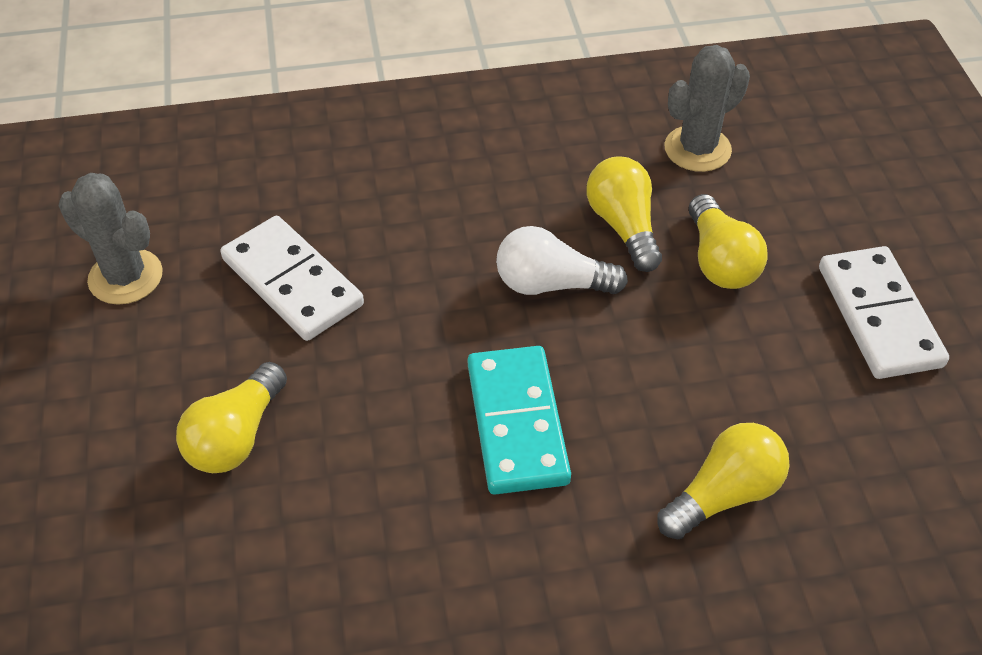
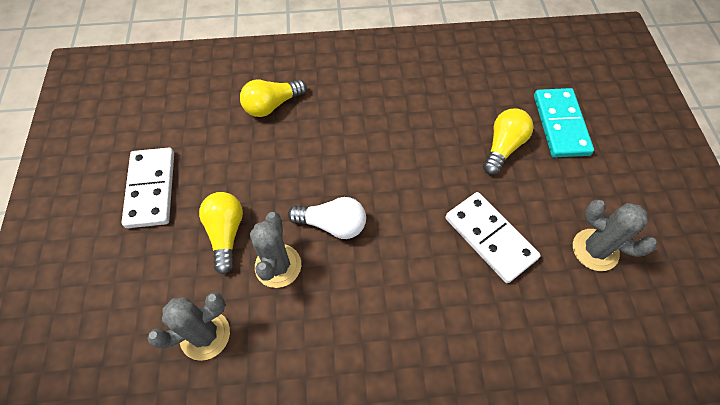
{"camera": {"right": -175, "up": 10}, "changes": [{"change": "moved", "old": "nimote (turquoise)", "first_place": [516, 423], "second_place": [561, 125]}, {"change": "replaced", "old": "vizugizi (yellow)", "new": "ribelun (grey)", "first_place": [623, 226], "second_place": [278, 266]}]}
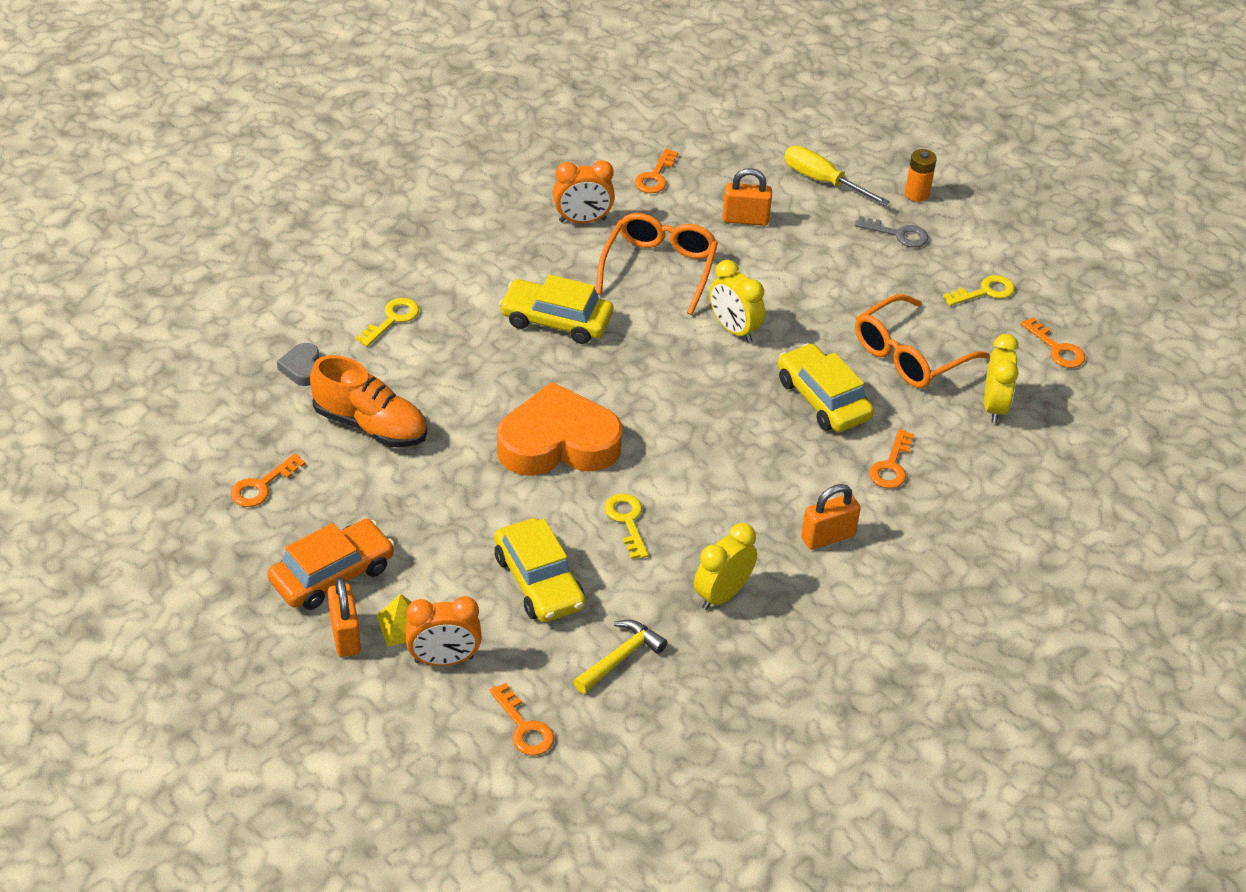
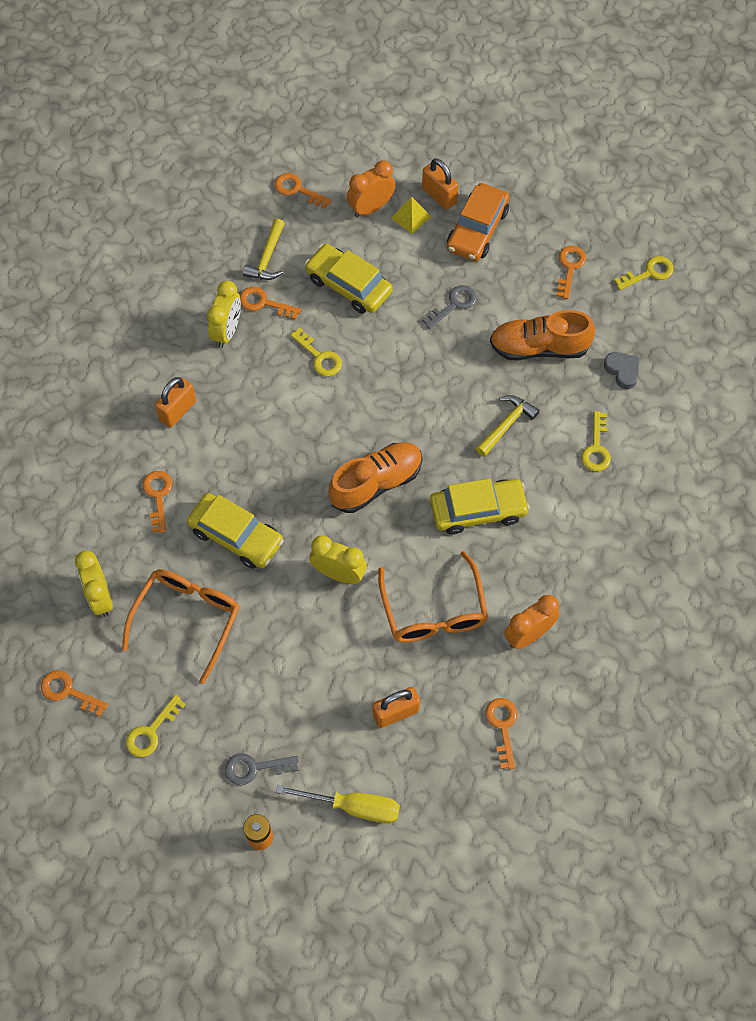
{"camera": {"right": 155, "up": 20}, "changes": [{"change": "removed", "old": "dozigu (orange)", "first_place": [558, 443]}, {"change": "added", "new": "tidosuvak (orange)", "second_place": [263, 303]}, {"change": "added", "new": "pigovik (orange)", "second_place": [376, 483]}, {"change": "added", "new": "tidosuvak (grey)", "second_place": [454, 304]}, {"change": "added", "new": "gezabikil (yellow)", "second_place": [506, 424]}, {"change": "added", "new": "tidosuvak (yellow)", "second_place": [649, 273]}]}
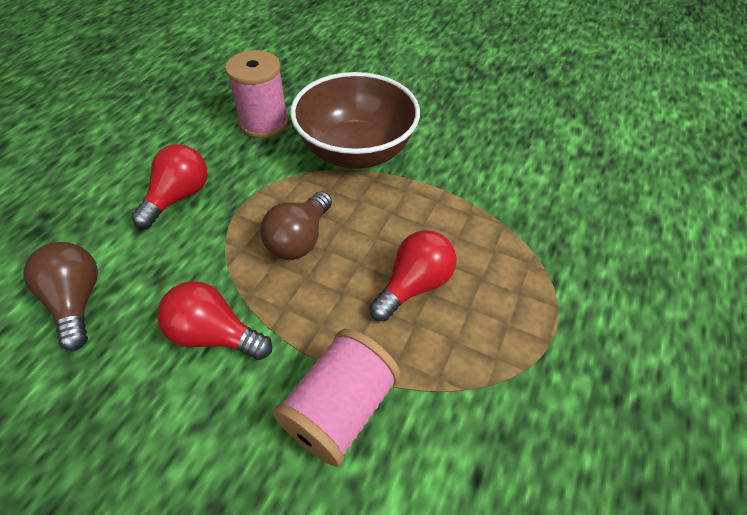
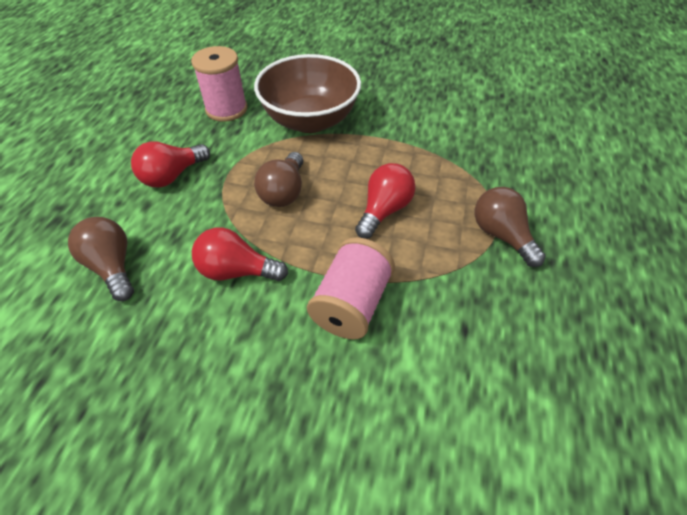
{"camera": {"right": -10, "up": 0}, "changes": [{"change": "turned", "old": "vizugizi (red)", "first_place": [179, 197], "second_place": [172, 176], "degrees": -150}, {"change": "added", "new": "vizugizi (brown)", "second_place": [501, 235]}]}
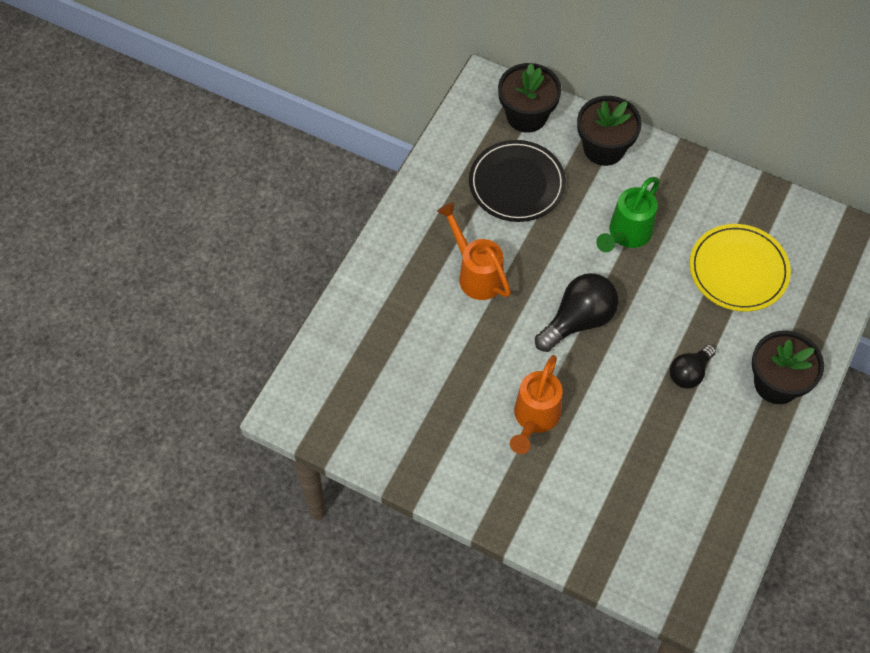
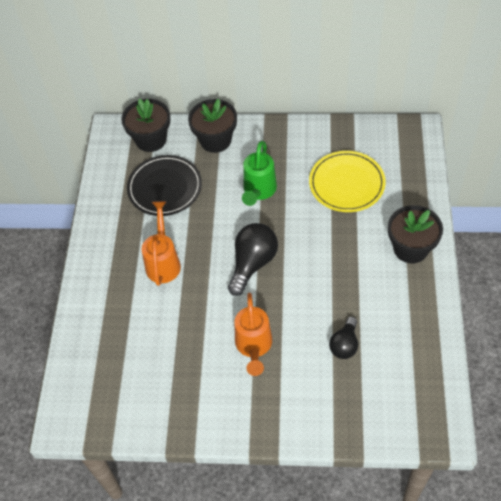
{"camera": {"right": -20, "up": -5}, "changes": [{"change": "turned", "old": "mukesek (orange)", "first_place": [475, 273], "second_place": [163, 261], "degrees": 60}, {"change": "moved", "old": "vizugizi (black)", "first_place": [689, 373], "second_place": [344, 344]}]}
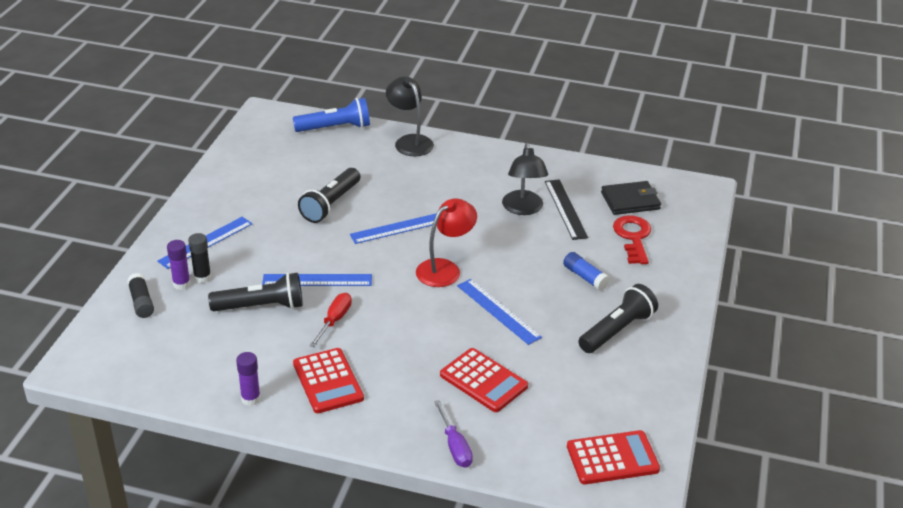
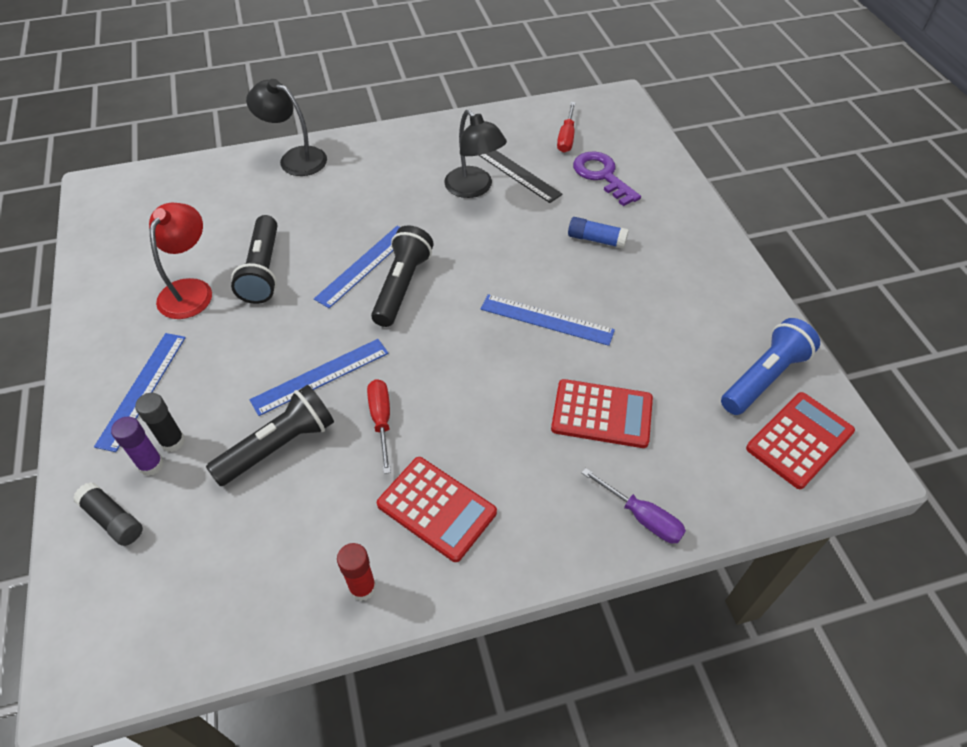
{"camera": {"right": -30, "up": 15}, "changes": [{"change": "recoloured", "old": "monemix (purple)", "new": "monemix (red)", "first_place": [250, 399], "second_place": [362, 587]}, {"change": "moved", "old": "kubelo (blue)", "first_place": [335, 128], "second_place": [764, 377]}, {"change": "moved", "old": "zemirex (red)", "first_place": [445, 269], "second_place": [190, 290]}, {"change": "moved", "old": "kubelo (black)", "first_place": [617, 330], "second_place": [402, 286]}, {"change": "replaced", "old": "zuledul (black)", "new": "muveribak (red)", "first_place": [630, 201], "second_place": [566, 138]}, {"change": "recoloured", "old": "tidosuvak (red)", "new": "tidosuvak (purple)", "first_place": [633, 237], "second_place": [602, 176]}]}
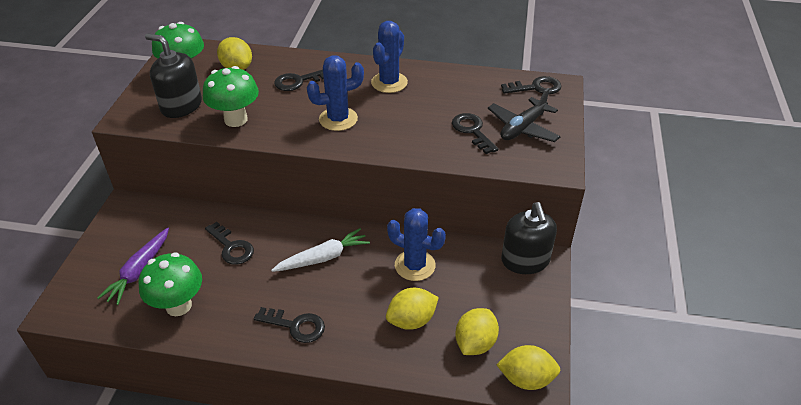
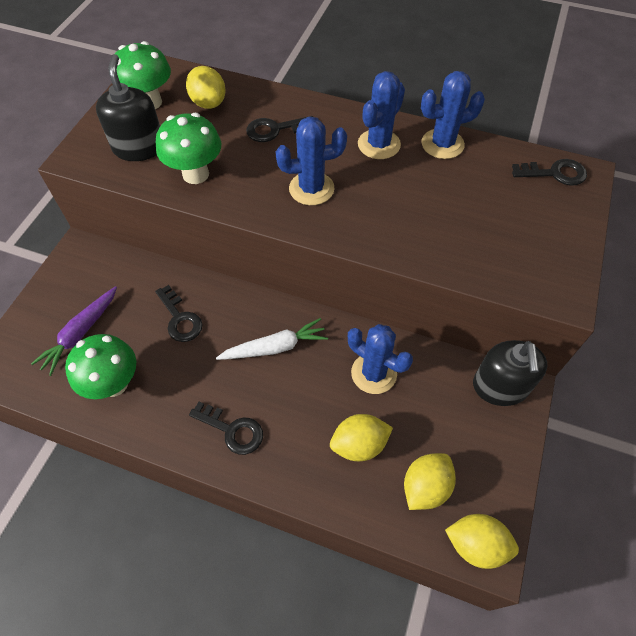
{"camera": {"right": 10, "up": 15}, "changes": [{"change": "turned", "old": "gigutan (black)", "first_place": [181, 106], "second_place": [139, 147], "degrees": 45}, {"change": "removed", "old": "tidosuvak (black)", "first_place": [472, 131]}, {"change": "removed", "old": "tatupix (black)", "first_place": [523, 128]}, {"change": "added", "new": "ribelun (blue)", "second_place": [442, 144]}]}
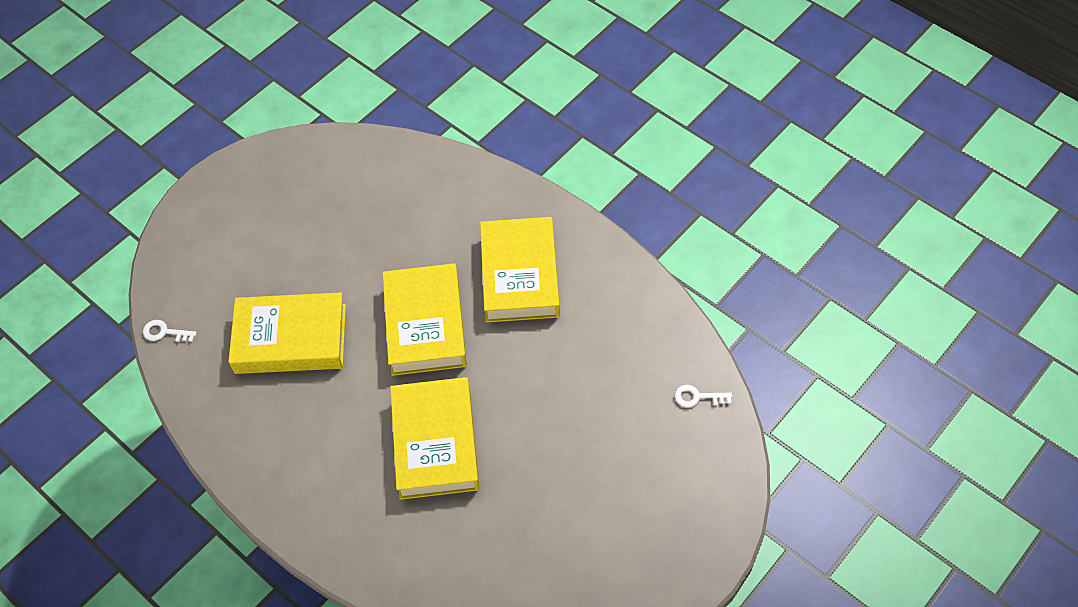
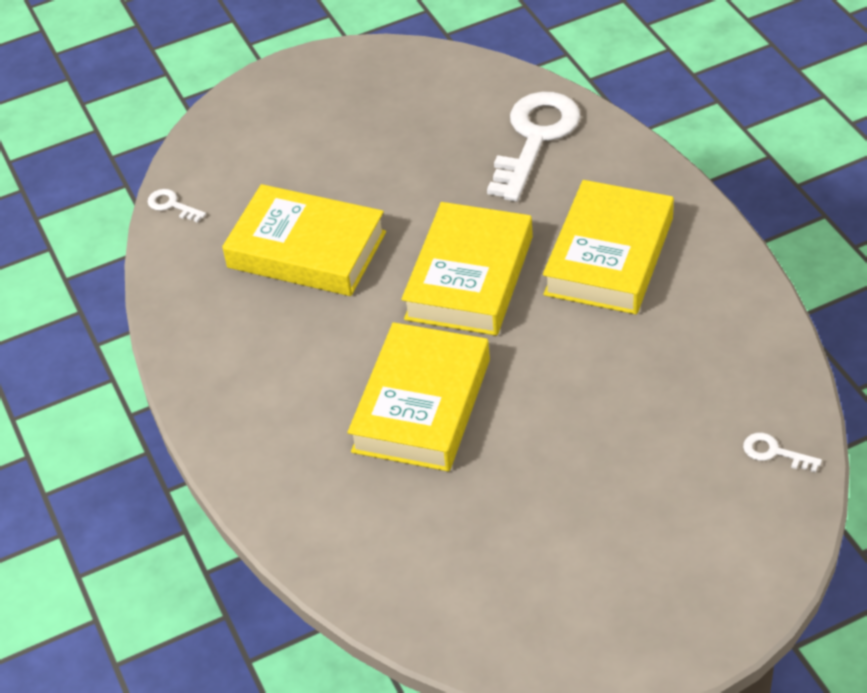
{"camera": {"right": 25, "up": -10}, "changes": [{"change": "added", "new": "tidosuvak (white)", "second_place": [535, 138]}]}
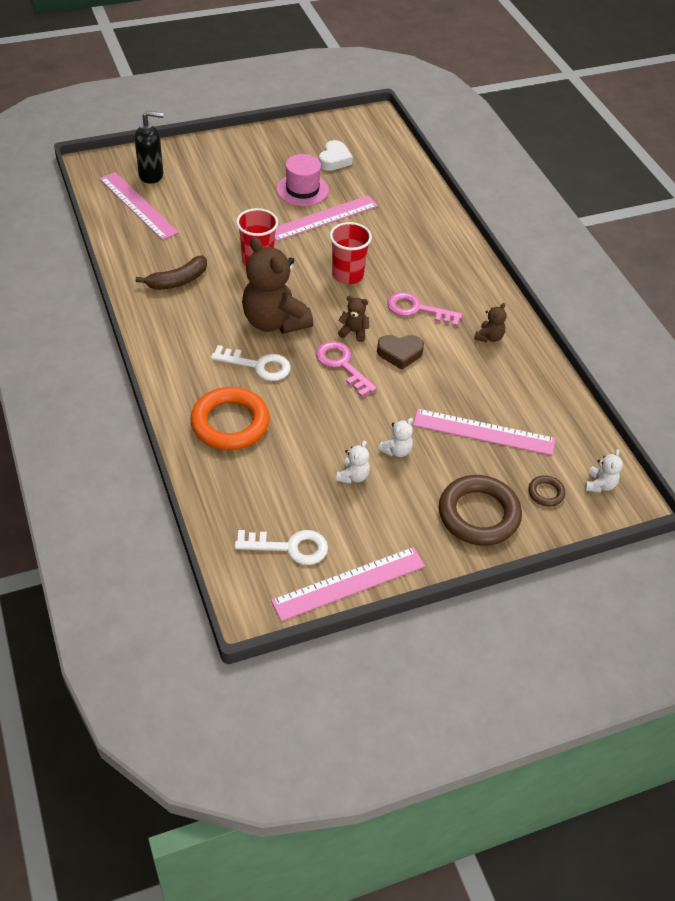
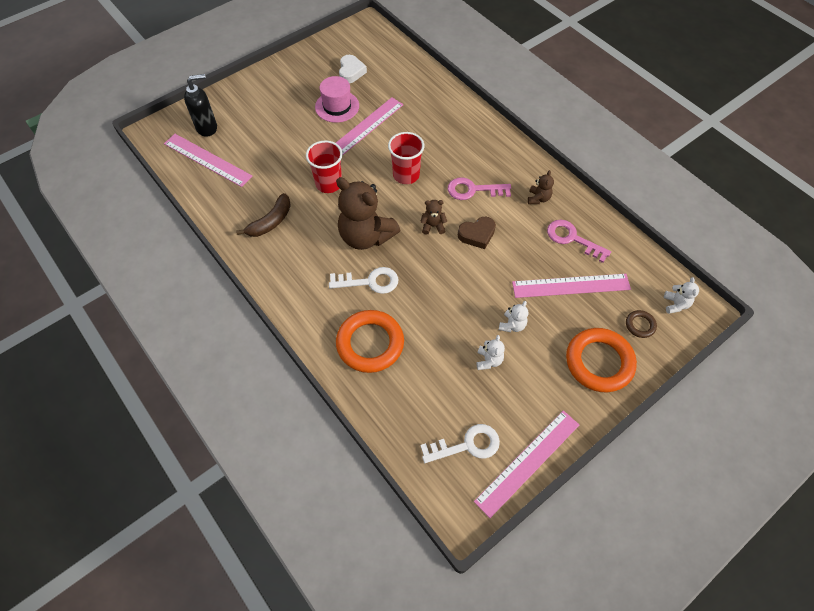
{"camera": {"right": -15, "up": 10}, "changes": [{"change": "moved", "old": "tidosuvak (pink)", "first_place": [342, 365], "second_place": [572, 239]}, {"change": "recoloured", "old": "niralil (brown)", "new": "niralil (orange)", "first_place": [478, 514], "second_place": [599, 362]}]}
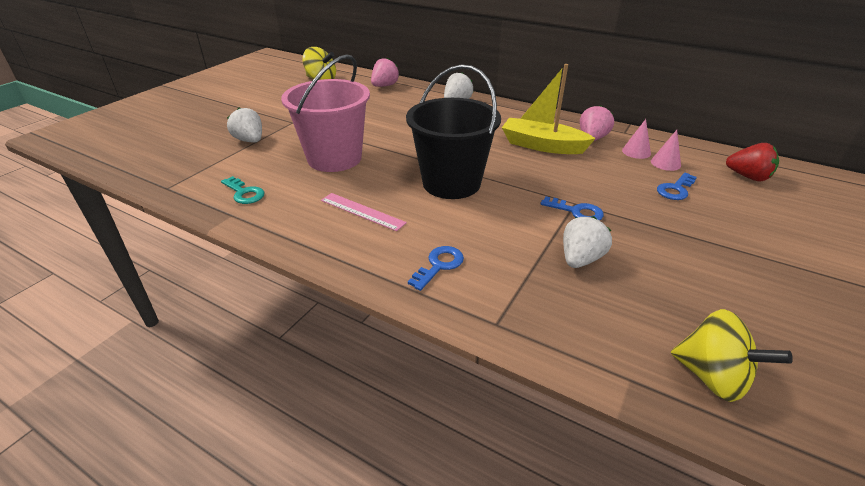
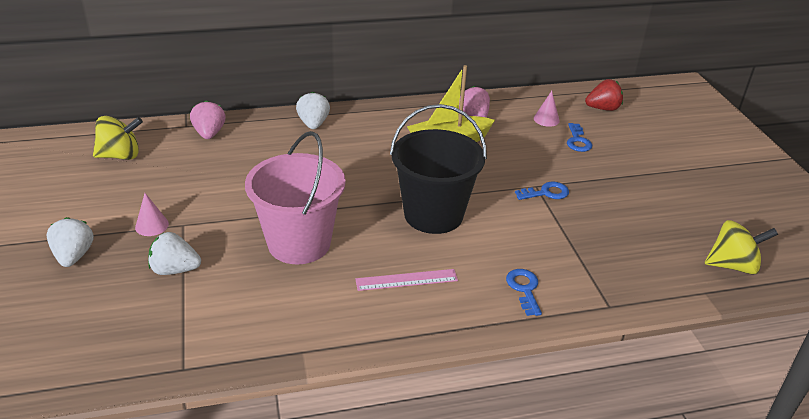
{"camera": {"right": -45, "up": 0}, "changes": [{"change": "removed", "old": "tidosuvak (turquoise)", "first_place": [244, 193]}, {"change": "moved", "old": "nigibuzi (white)", "first_place": [580, 259], "second_place": [74, 256]}, {"change": "moved", "old": "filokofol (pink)", "first_place": [636, 152], "second_place": [152, 225]}]}
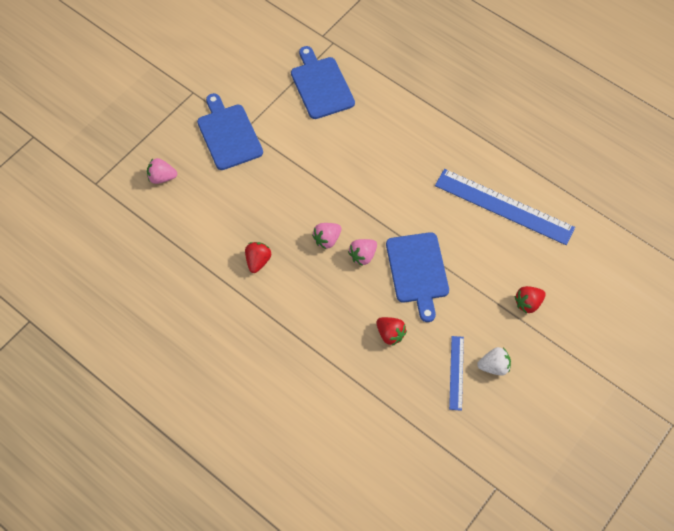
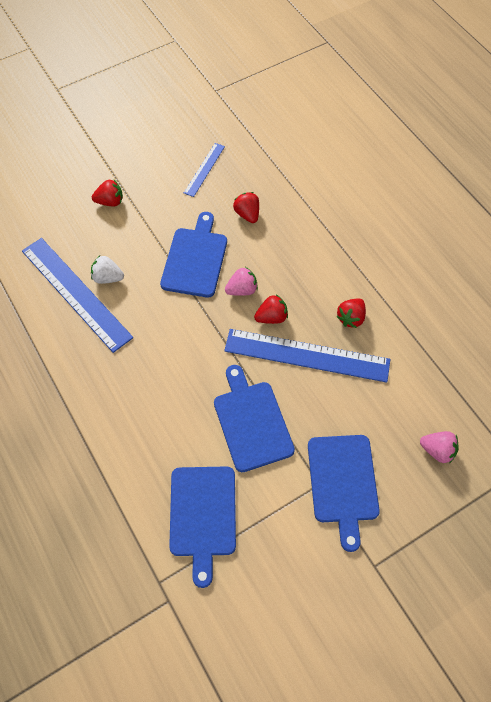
{"camera": {"right": -160, "up": 0}, "changes": [{"change": "recoloured", "old": "nigibuzi (pink)", "new": "nigibuzi (red)", "first_place": [327, 239], "second_place": [271, 317]}, {"change": "moved", "old": "nigibuzi (white)", "first_place": [494, 366], "second_place": [108, 278]}, {"change": "added", "new": "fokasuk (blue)", "second_place": [252, 422]}, {"change": "added", "new": "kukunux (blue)", "second_place": [307, 355]}]}
